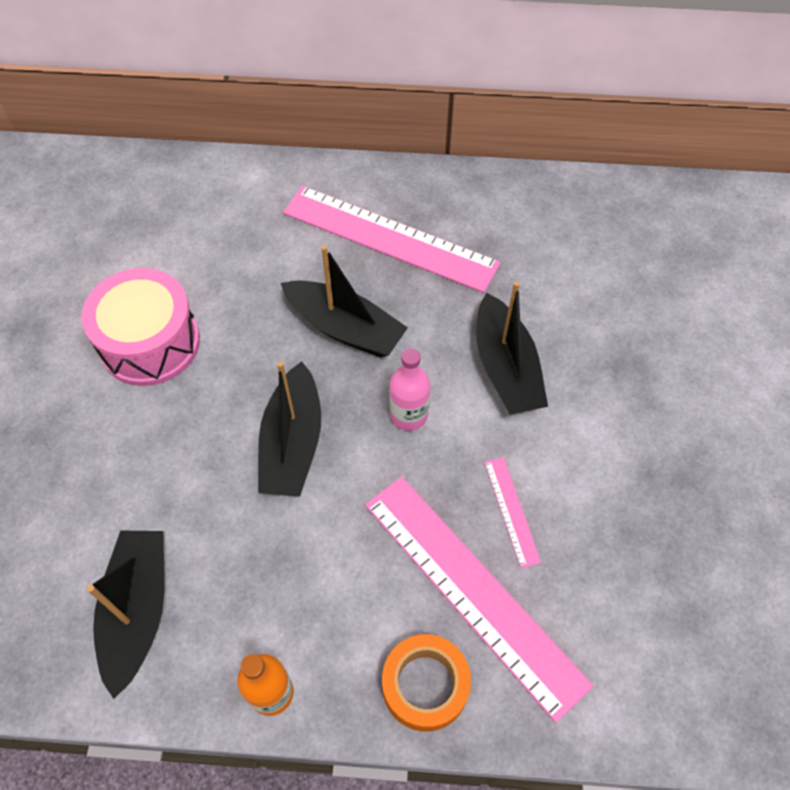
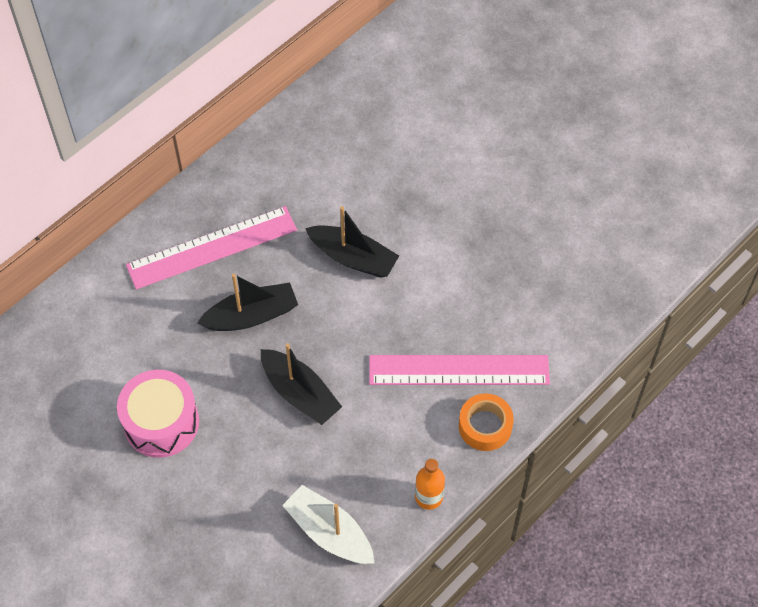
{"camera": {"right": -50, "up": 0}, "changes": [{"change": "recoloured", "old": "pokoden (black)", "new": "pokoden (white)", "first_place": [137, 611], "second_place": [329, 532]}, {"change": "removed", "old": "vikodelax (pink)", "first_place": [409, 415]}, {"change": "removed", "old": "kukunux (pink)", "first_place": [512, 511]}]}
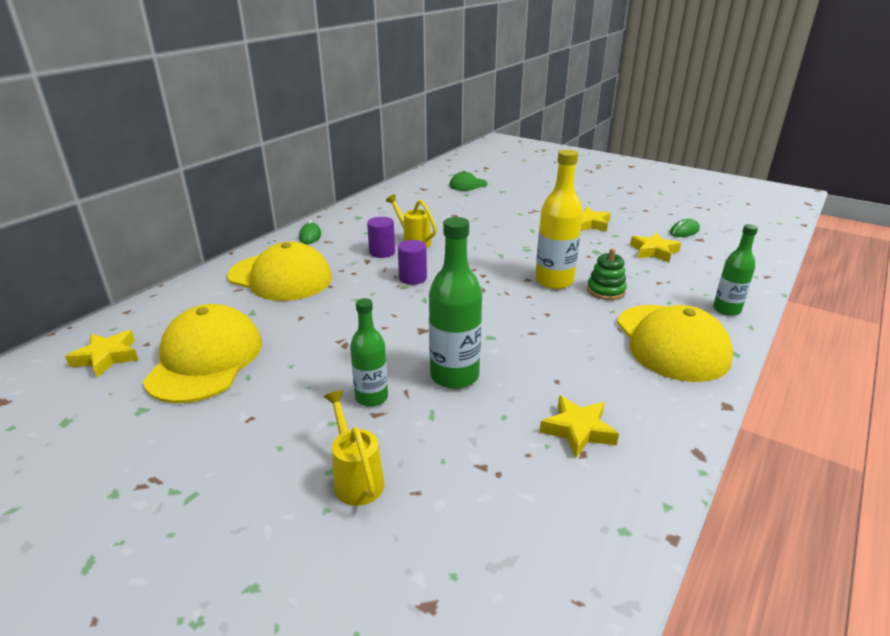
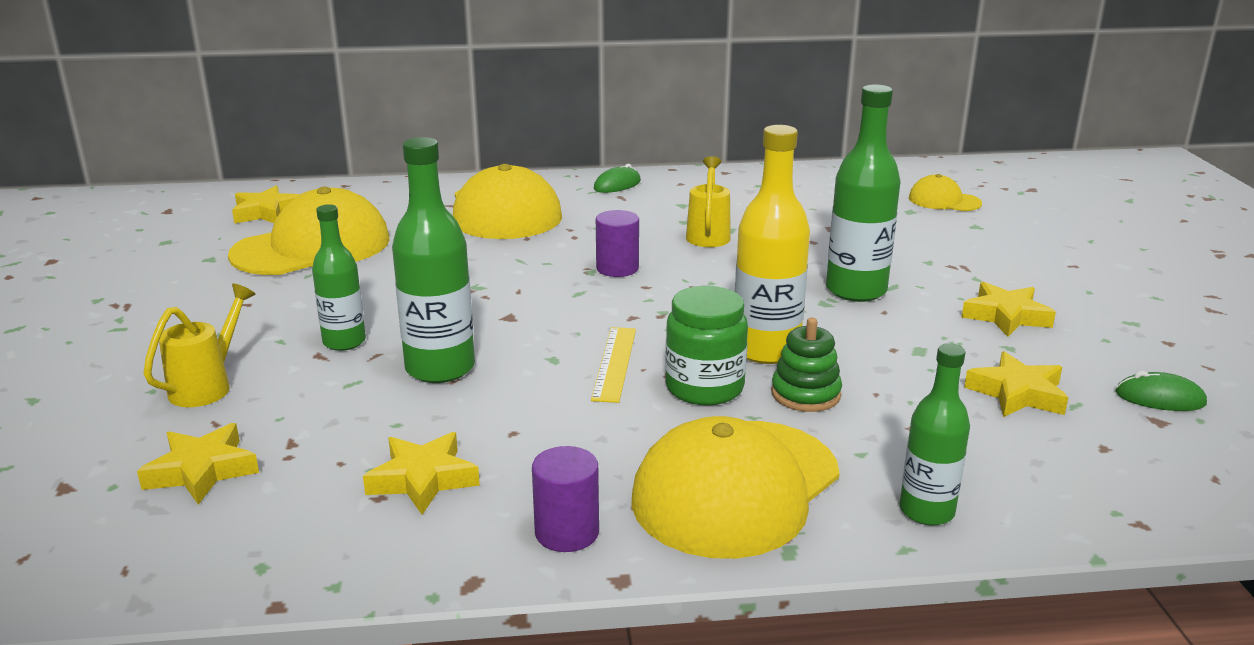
{"camera": {"right": 50, "up": -5}, "changes": [{"change": "moved", "old": "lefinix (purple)", "first_place": [382, 252], "second_place": [567, 532]}, {"change": "recoloured", "old": "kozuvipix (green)", "new": "kozuvipix (yellow)", "first_place": [468, 185], "second_place": [944, 201]}, {"change": "added", "new": "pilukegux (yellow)", "second_place": [202, 471]}, {"change": "added", "new": "kukunux (yellow)", "second_place": [615, 363]}, {"change": "added", "new": "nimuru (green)", "second_place": [704, 388]}, {"change": "added", "new": "vikodelax (green)", "second_place": [856, 290]}]}
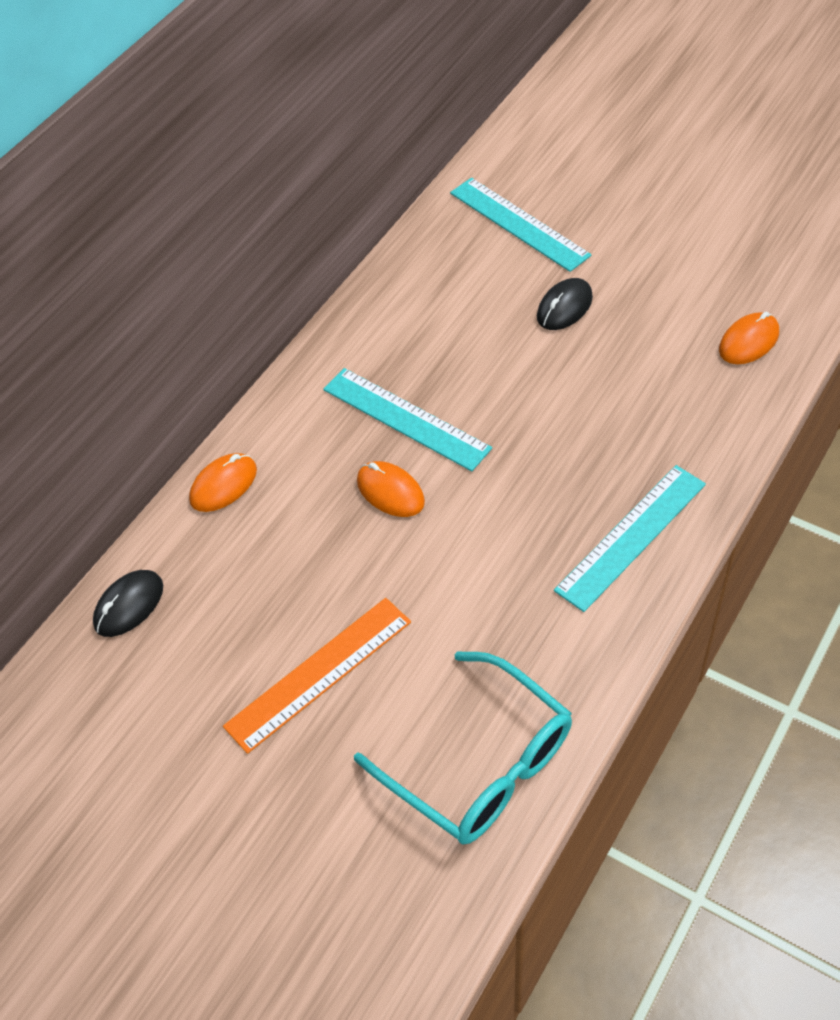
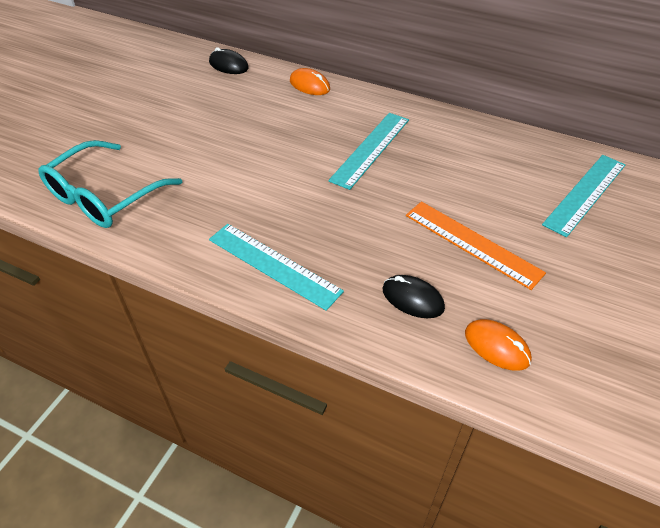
{"camera": {"right": 80, "up": -5}, "changes": [{"change": "moved", "old": "kukunux (orange)", "first_place": [319, 673], "second_place": [472, 243]}, {"change": "removed", "old": "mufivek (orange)", "first_place": [390, 492]}, {"change": "moved", "old": "mufivek (black)", "first_place": [564, 307], "second_place": [412, 299]}]}
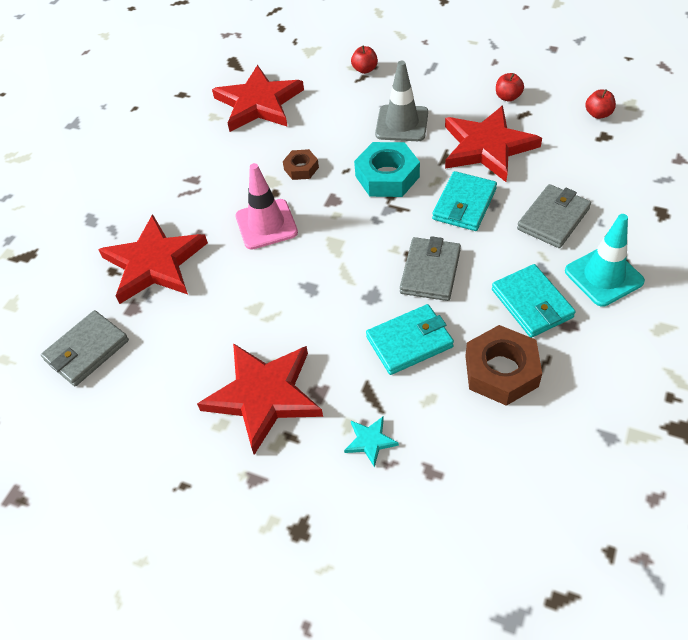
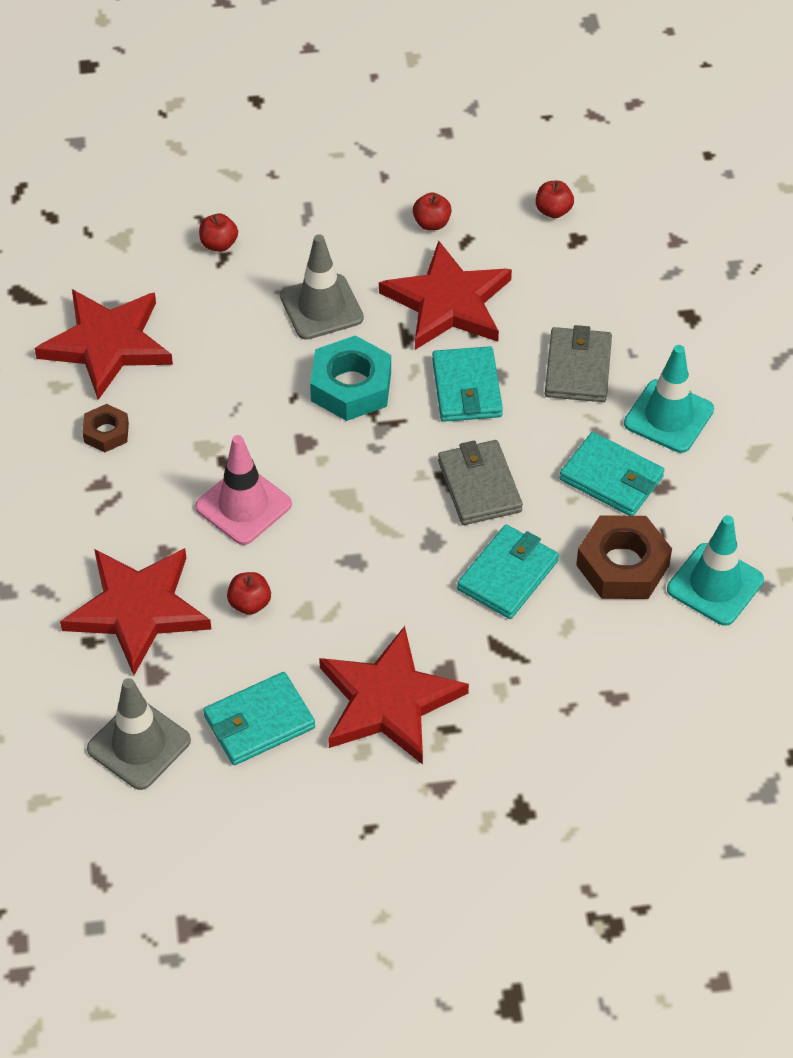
{"camera": {"right": -35, "up": 0}, "changes": [{"change": "replaced", "old": "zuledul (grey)", "new": "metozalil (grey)", "first_place": [87, 350], "second_place": [139, 744]}, {"change": "moved", "old": "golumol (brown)", "first_place": [301, 168], "second_place": [106, 432]}, {"change": "removed", "old": "pilukegux (turquoise)", "first_place": [370, 441]}, {"change": "added", "new": "zuledul (turquoise)", "second_place": [259, 722]}, {"change": "added", "new": "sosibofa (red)", "second_place": [249, 603]}, {"change": "added", "new": "metozalil (turquoise)", "second_place": [715, 585]}]}
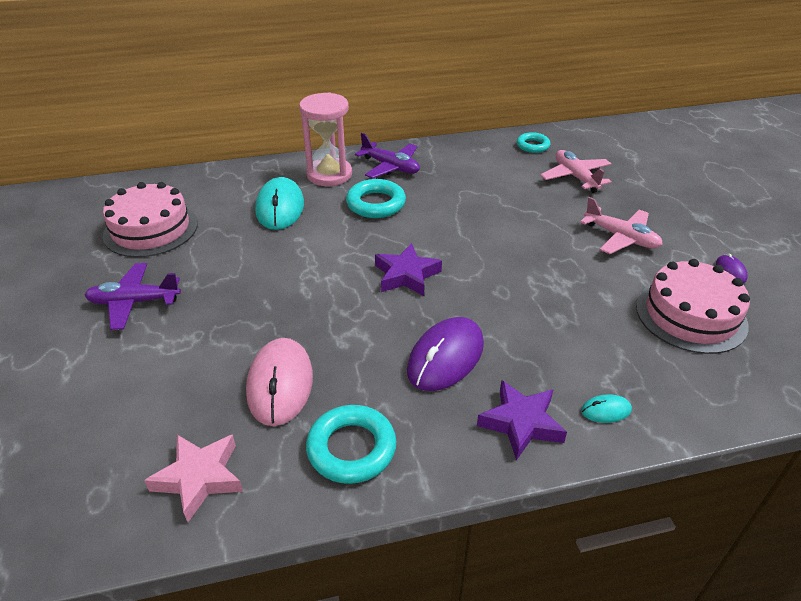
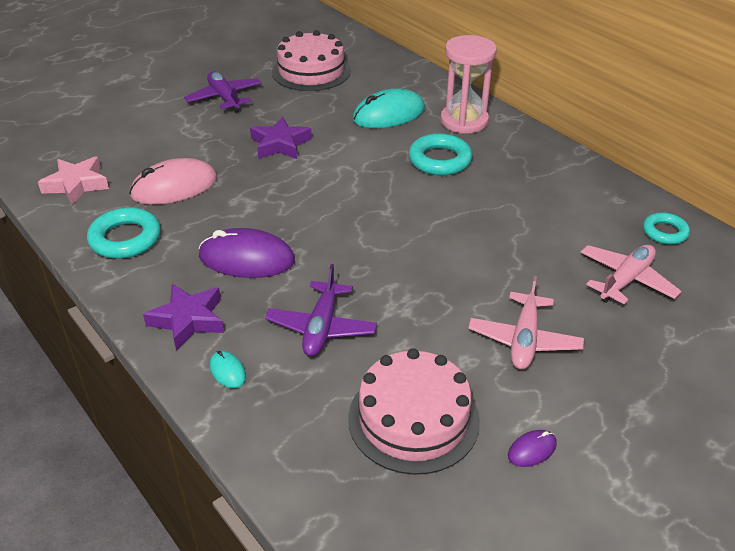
{"camera": {"right": 65, "up": 0}, "changes": [{"change": "moved", "old": "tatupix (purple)", "first_place": [390, 167], "second_place": [321, 327]}, {"change": "moved", "old": "pilukegux (purple)", "first_place": [406, 275], "second_place": [280, 144]}]}
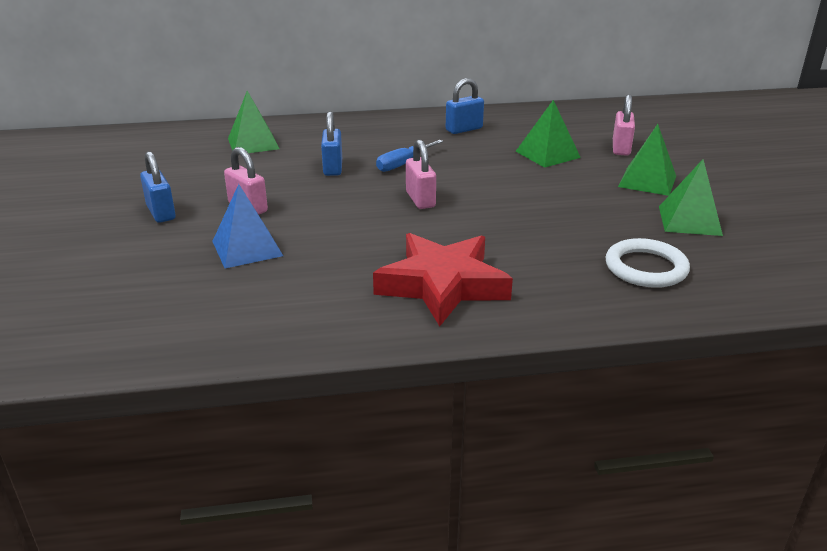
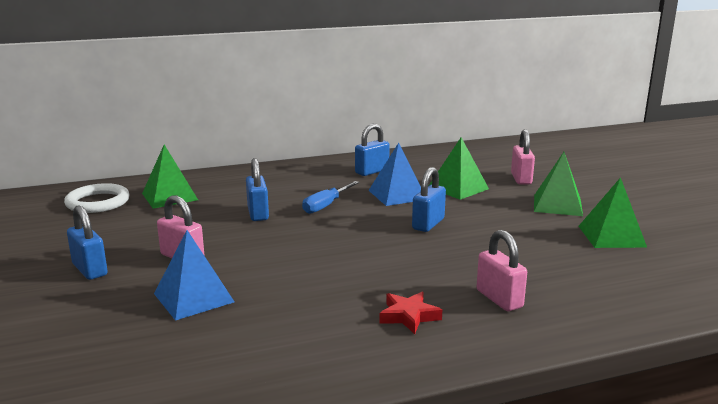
{"camera": {"right": -10, "up": -10}, "changes": [{"change": "resized", "old": "pilukegux (red)", "first_place": [443, 285], "second_place": [409, 316], "factor": 0.46}, {"change": "moved", "old": "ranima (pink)", "first_place": [420, 199], "second_place": [499, 299]}, {"change": "moved", "old": "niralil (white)", "first_place": [646, 268], "second_place": [98, 202]}, {"change": "added", "new": "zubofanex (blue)", "second_place": [397, 194]}, {"change": "added", "new": "ranima (blue)", "second_place": [428, 224]}]}
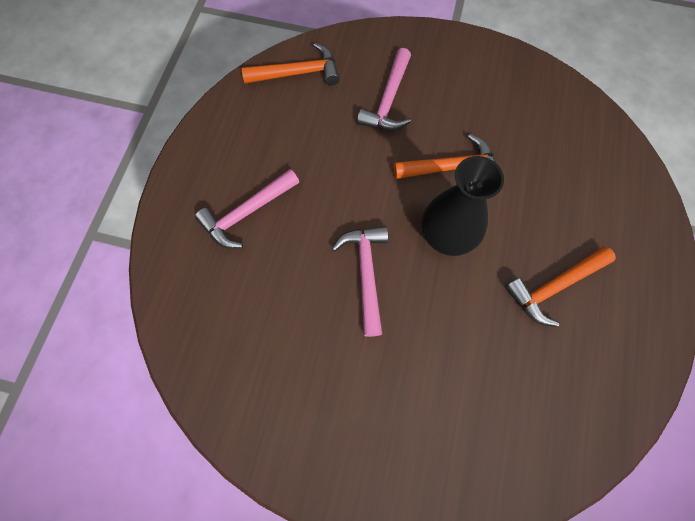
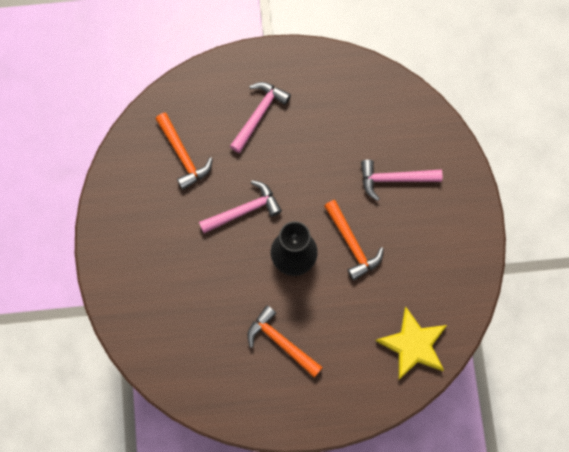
{"camera": {"right": 70, "up": 5}, "changes": [{"change": "turned", "old": "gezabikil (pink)", "first_place": [246, 213], "second_place": [259, 114], "degrees": 90}, {"change": "moved", "old": "gezabikil (orange)", "first_place": [298, 73], "second_place": [183, 155]}, {"change": "added", "new": "pilukegux (yellow)", "second_place": [413, 345]}]}
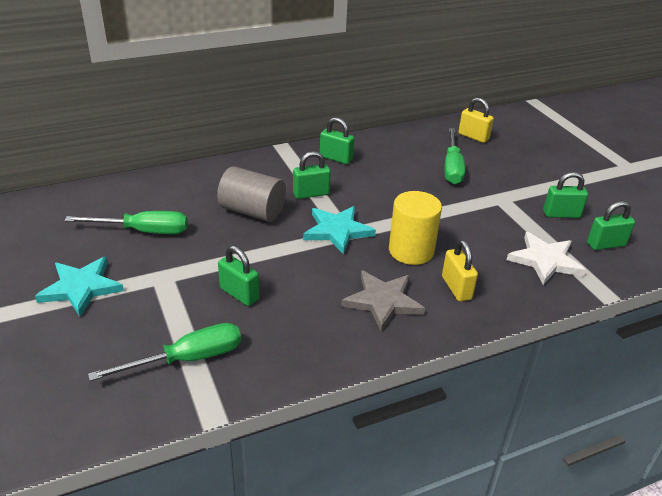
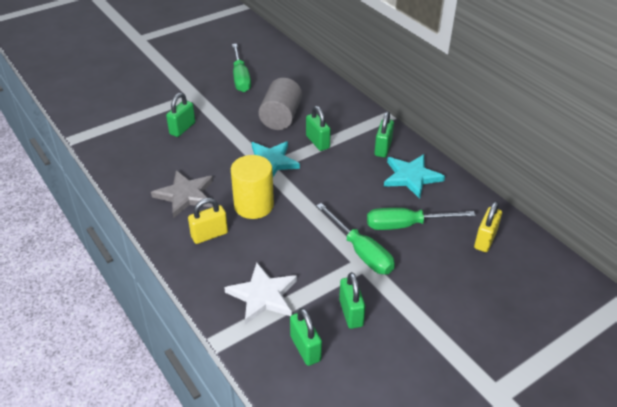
{"camera": {"right": 80, "up": 5}, "changes": [{"change": "moved", "old": "pilukegux (turquoise)", "first_place": [81, 288], "second_place": [411, 177]}, {"change": "moved", "old": "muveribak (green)", "first_place": [187, 359], "second_place": [361, 252]}]}
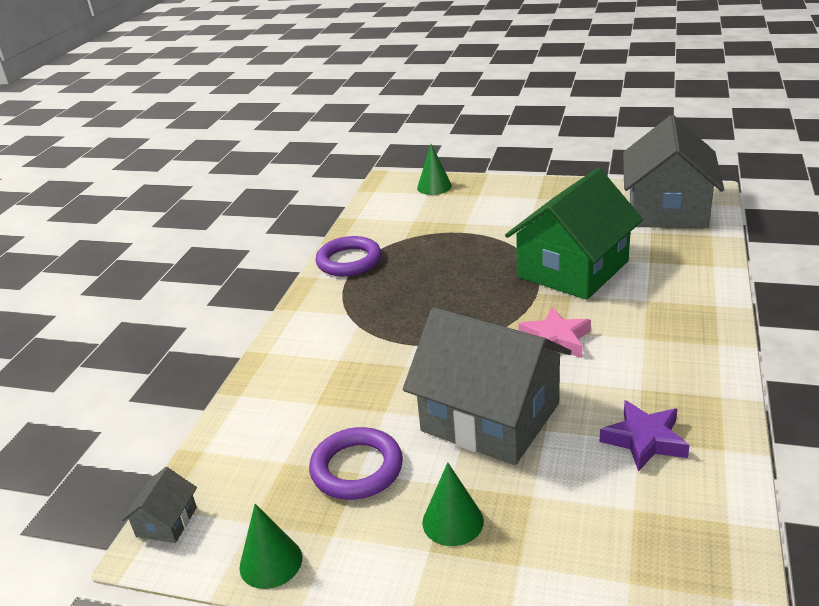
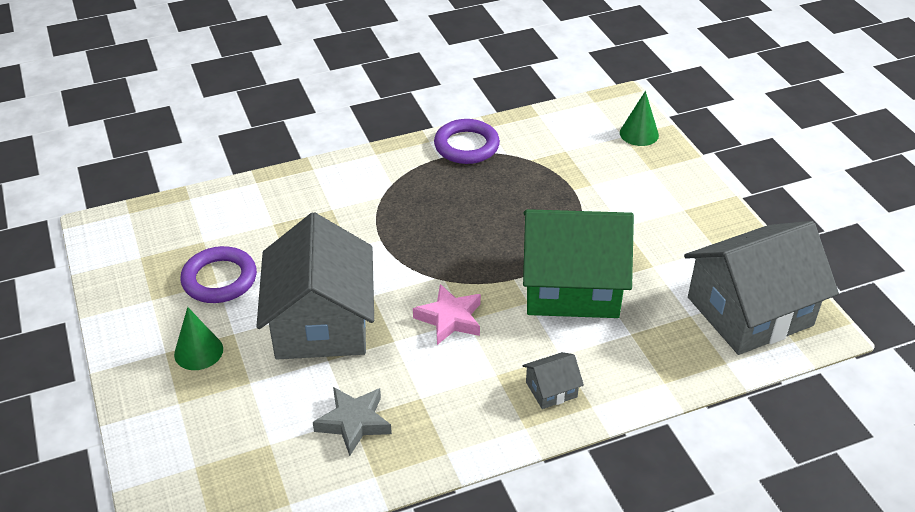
{"camera": {"right": 50, "up": 10}, "changes": [{"change": "moved", "old": "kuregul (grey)", "first_place": [166, 522], "second_place": [551, 389]}, {"change": "removed", "old": "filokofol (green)", "first_place": [271, 562]}, {"change": "recoloured", "old": "pilukegux (purple)", "new": "pilukegux (grey)", "first_place": [644, 440], "second_place": [354, 422]}]}
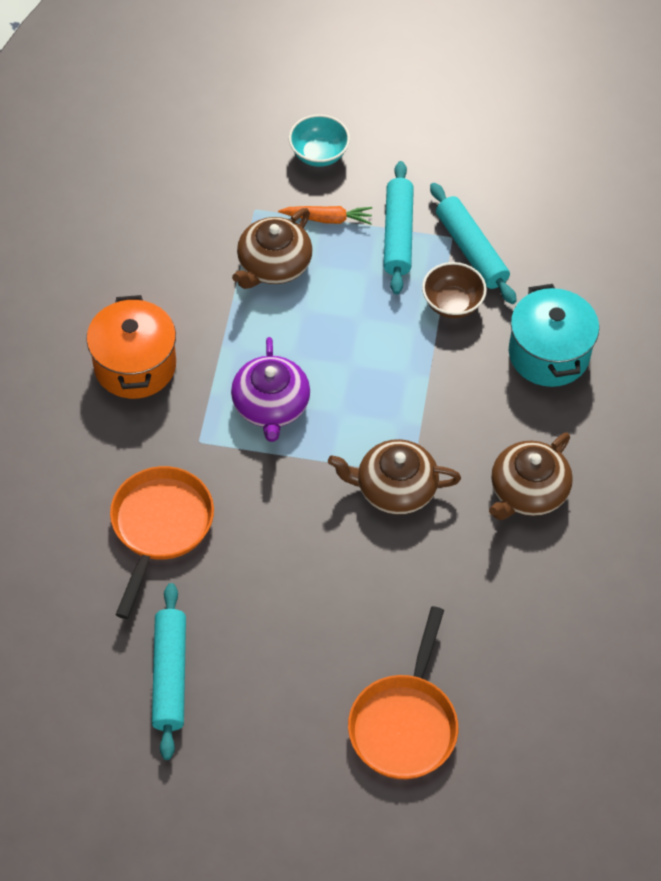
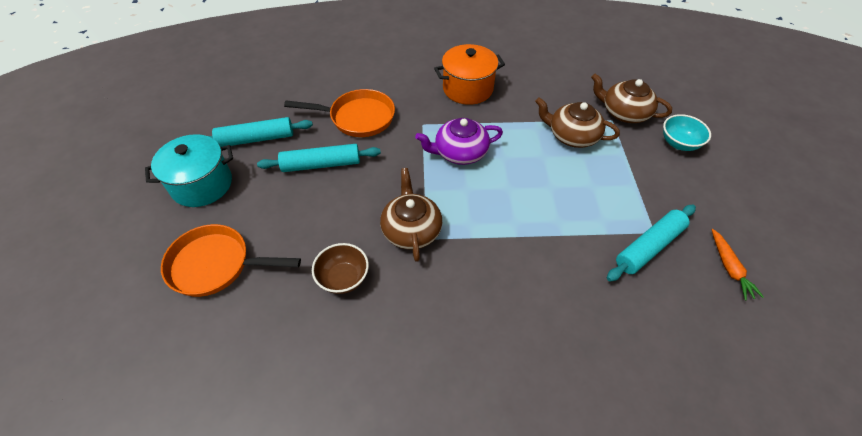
{"camera": {"right": 80, "up": -5}, "changes": [{"change": "moved", "old": "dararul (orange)", "first_place": [328, 219], "second_place": [729, 268]}, {"change": "moved", "old": "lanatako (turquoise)", "first_place": [398, 234], "second_place": [321, 164]}, {"change": "moved", "old": "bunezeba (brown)", "first_place": [452, 303], "second_place": [343, 278]}, {"change": "moved", "old": "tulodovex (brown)", "first_place": [527, 491], "second_place": [624, 112]}, {"change": "moved", "old": "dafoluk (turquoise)", "first_place": [549, 354], "second_place": [202, 184]}]}
